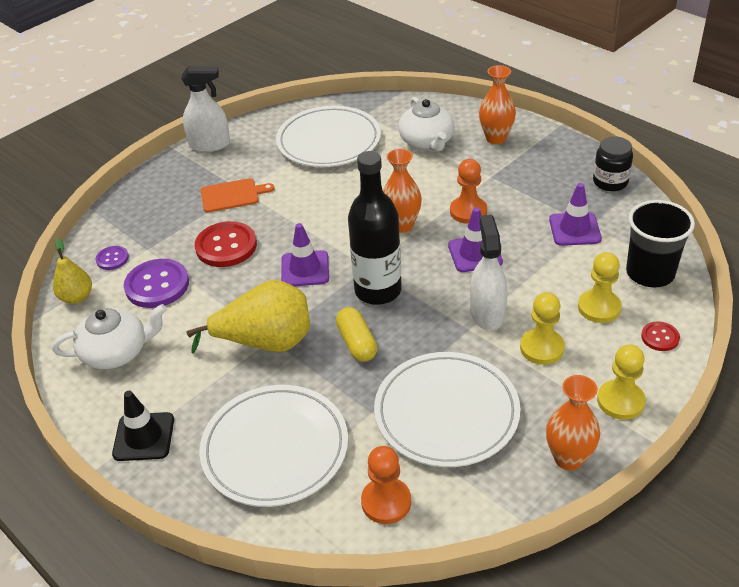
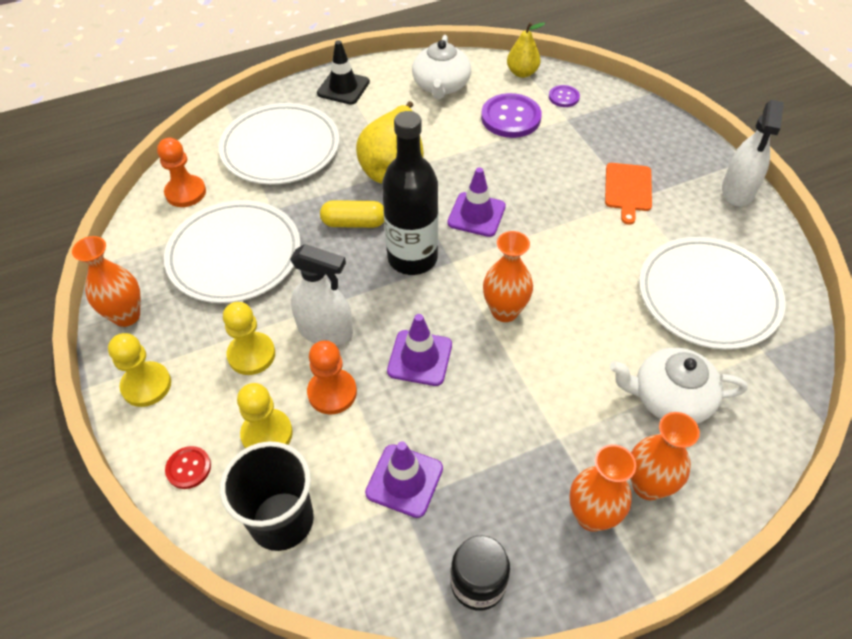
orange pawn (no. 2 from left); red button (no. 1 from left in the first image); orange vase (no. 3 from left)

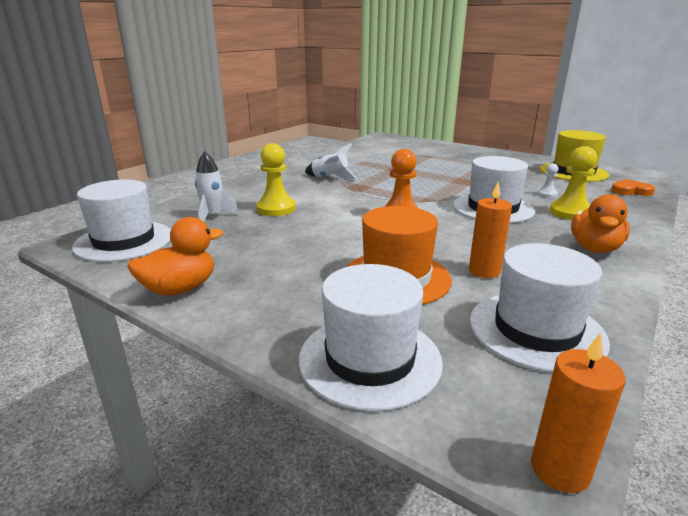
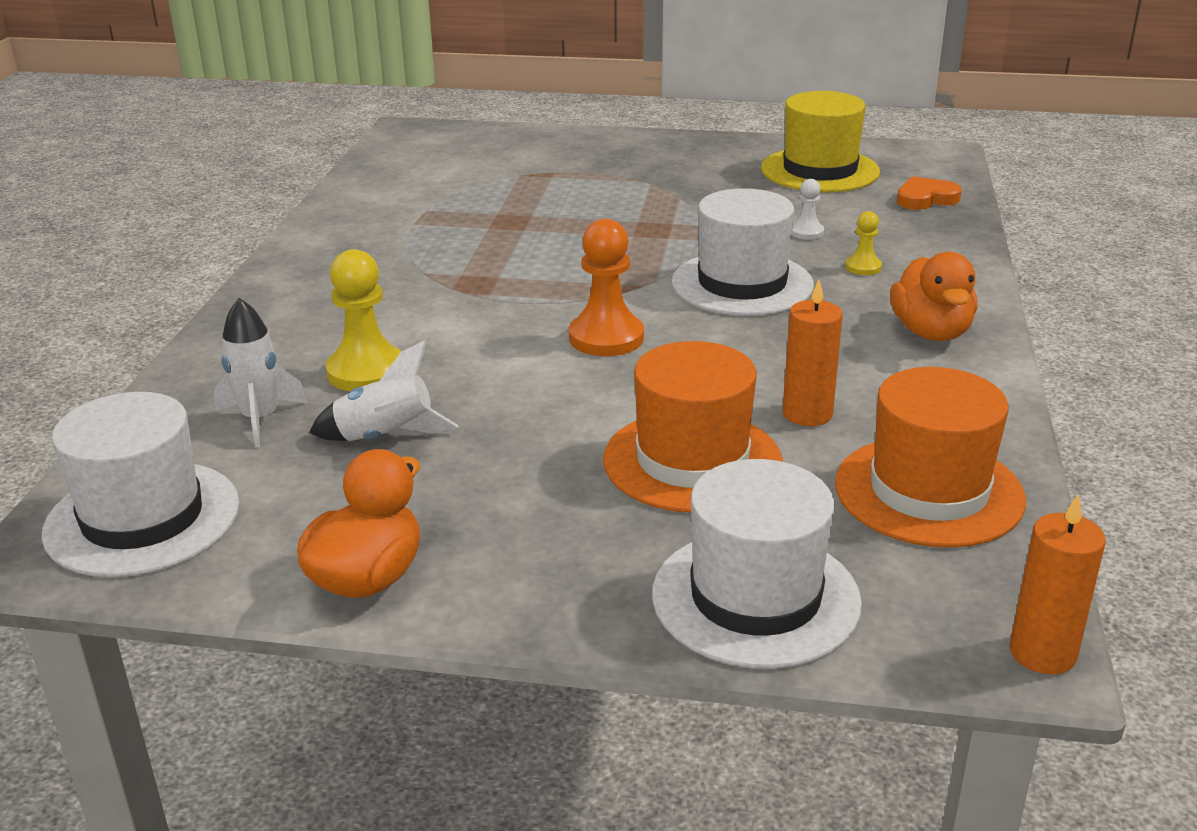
white rocket (no. 2 from left); yellow pawn (no. 2 from left); orange hat (no. 2 from left)

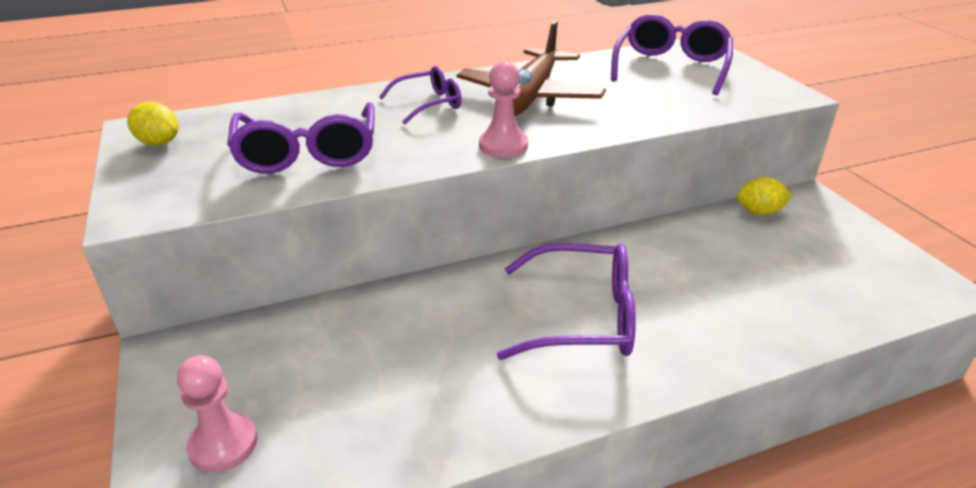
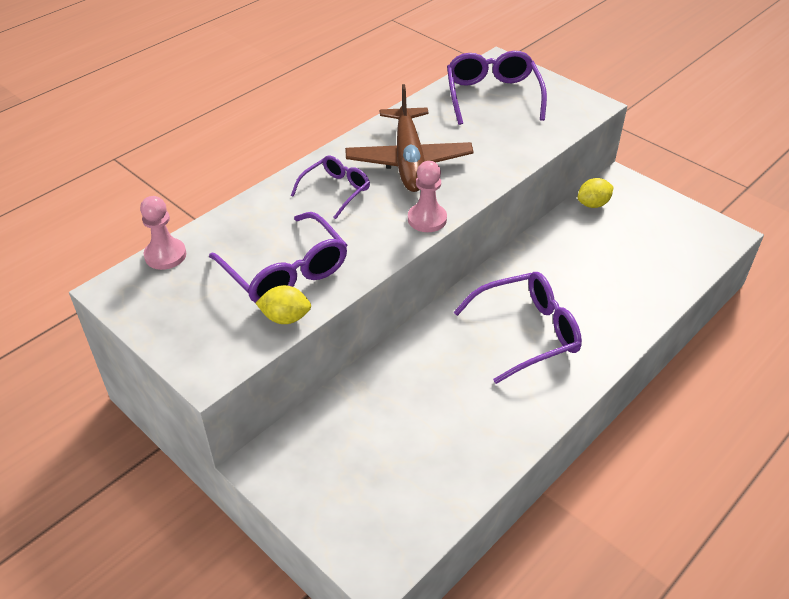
yellow lemon (no. 1 from left); pink pawn (no. 1 from left)

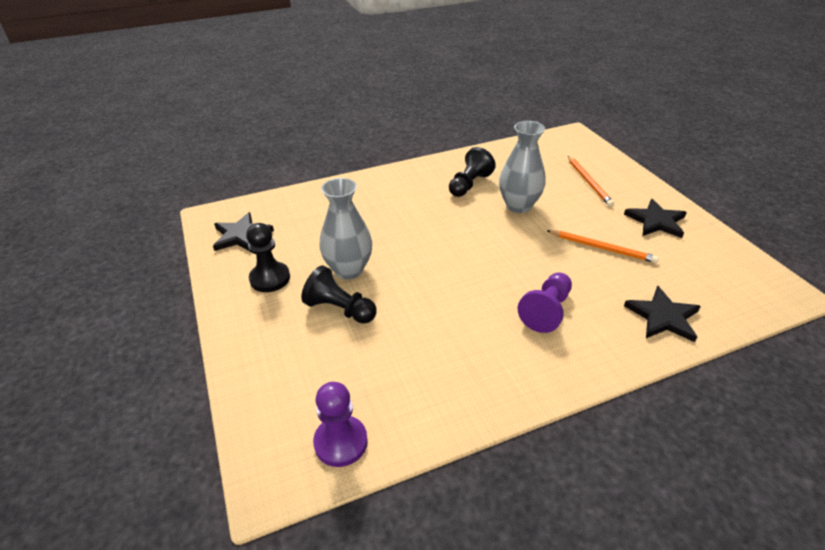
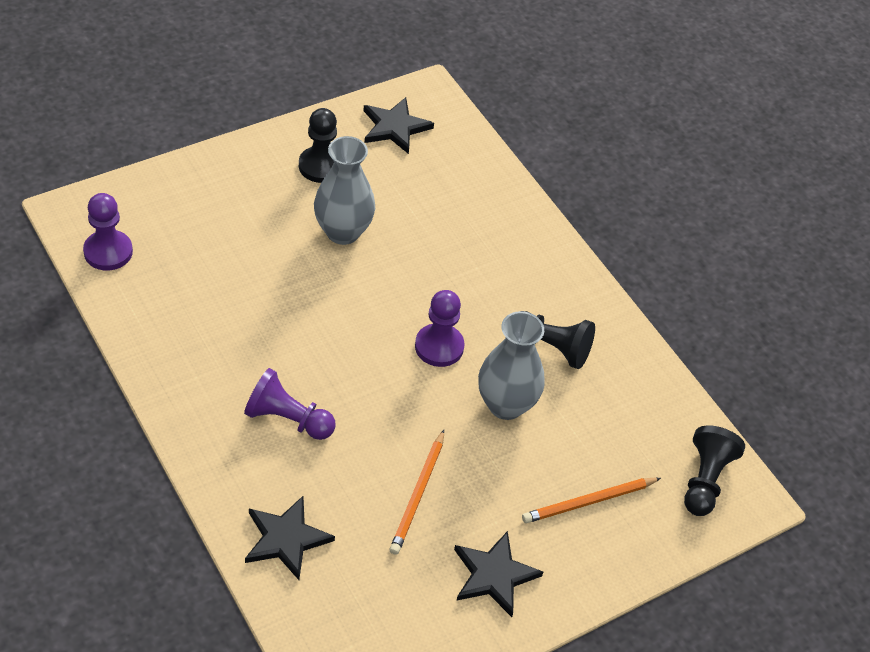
black pawn (no. 3 from left); purple pawn (no. 3 from left)

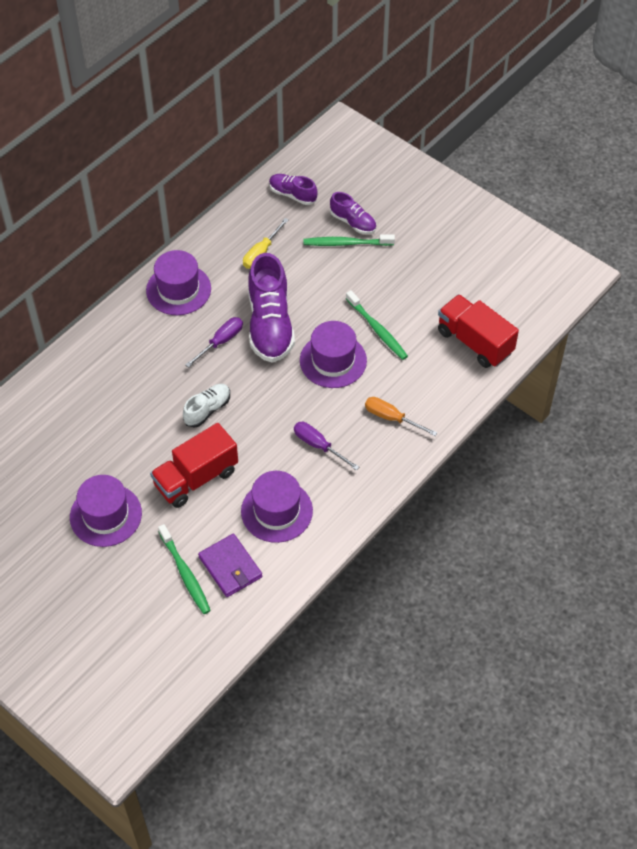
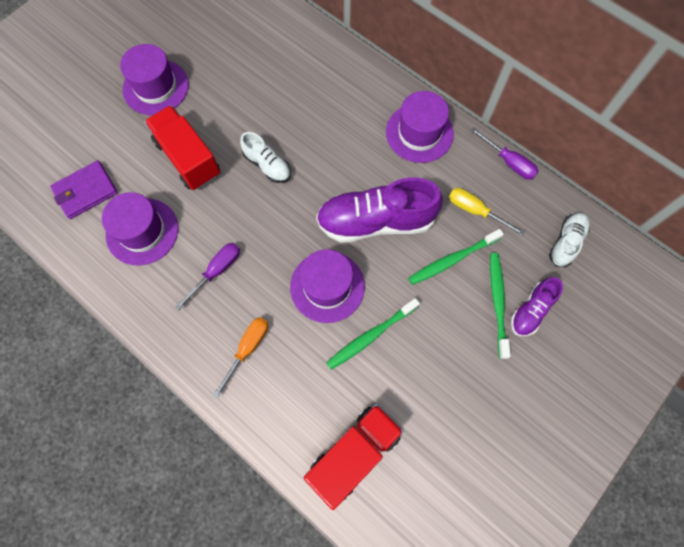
white shoe (no. 2 from left); purple screwdriver (no. 2 from left); green toothbrush (no. 2 from left)

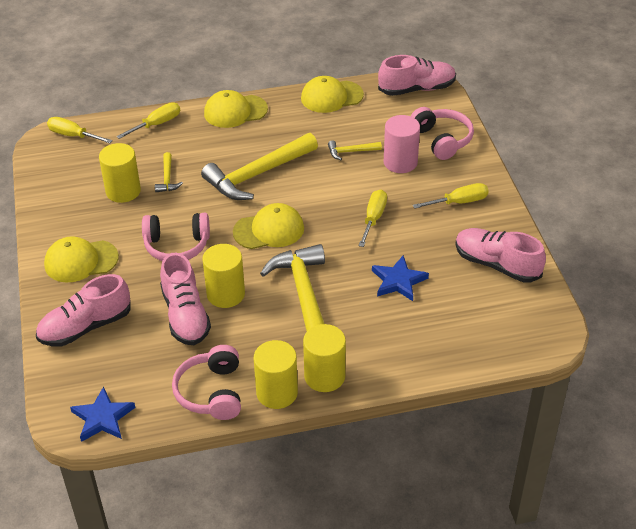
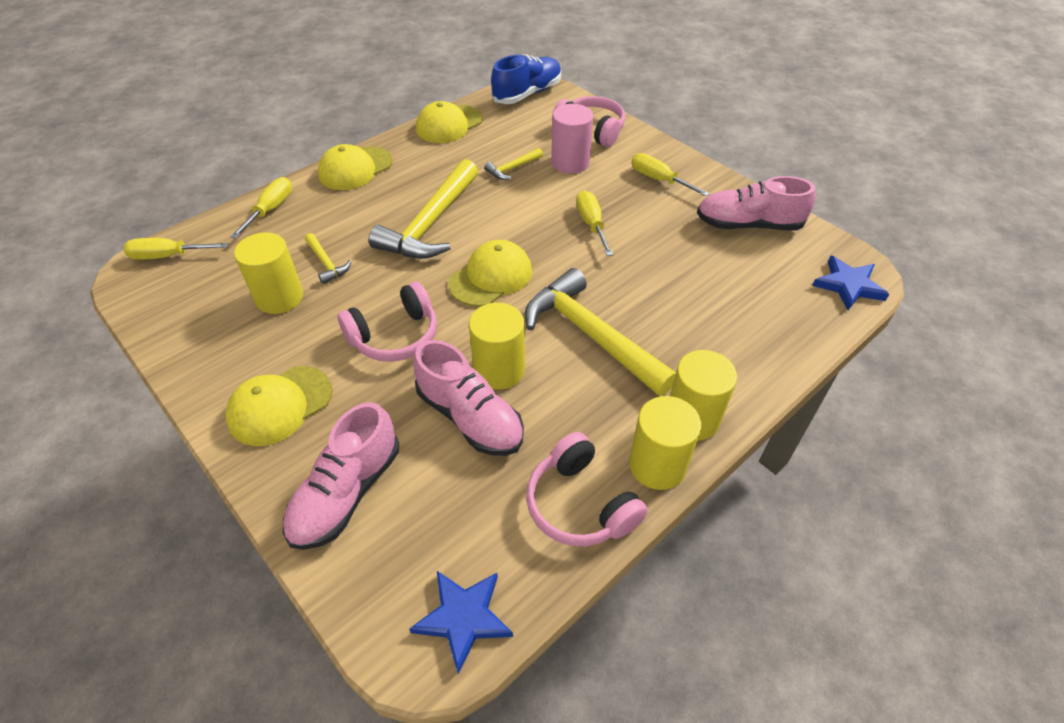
blue shoe; yellow screwdriver (no. 4 from left); blue star (no. 2 from left)

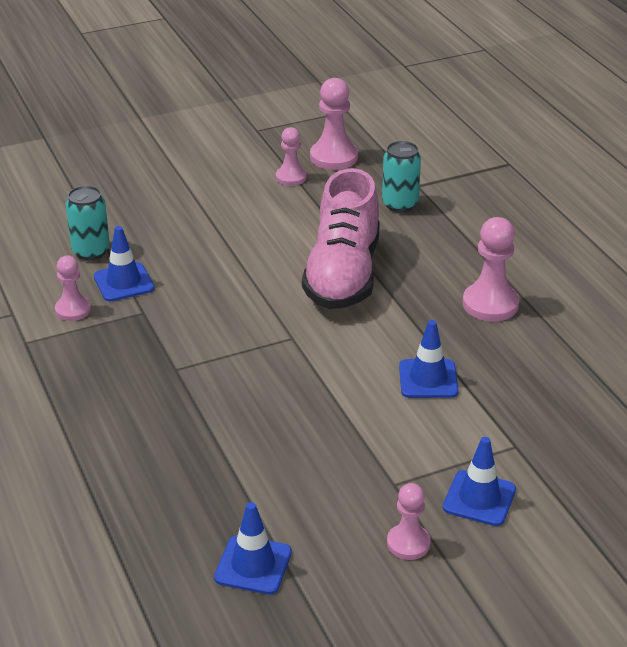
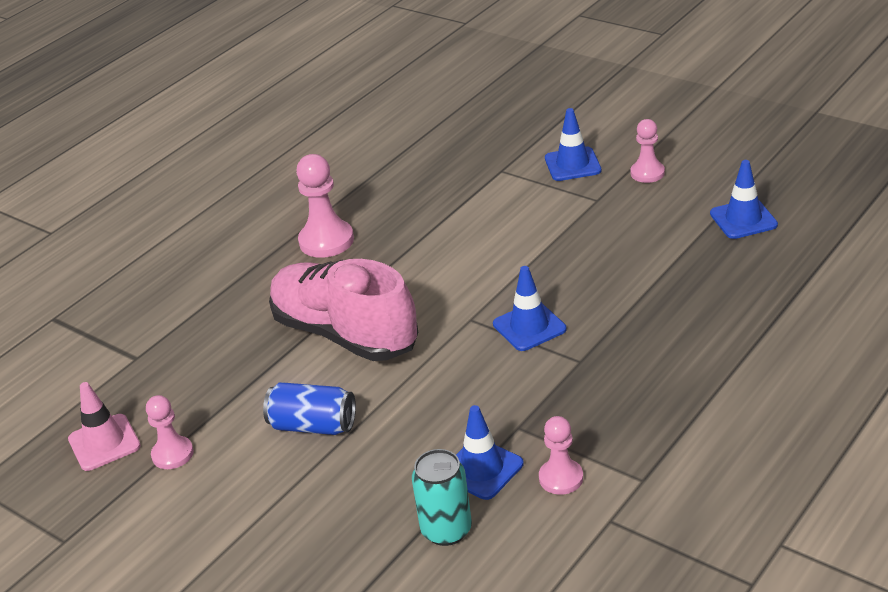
pink traffic cone; turquoise can (no. 2 from left in the first image); pink shoe; blue traffic cone (no. 2 from left); blue can

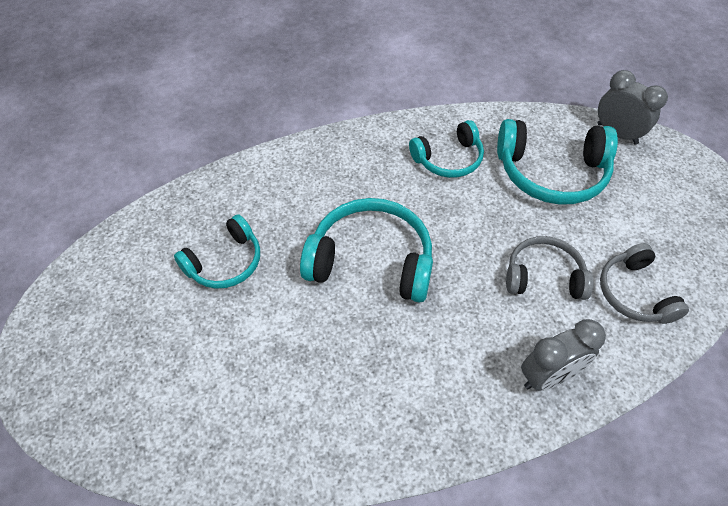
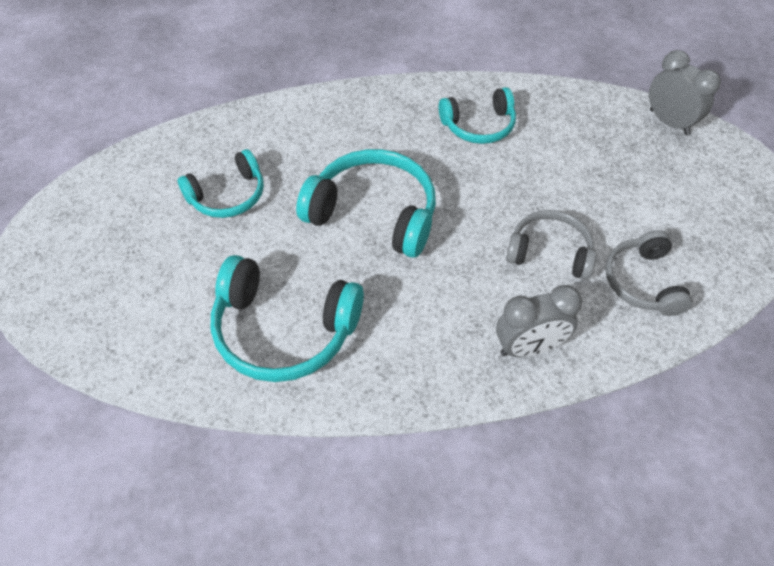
turquoise headphones (no. 2 from left)

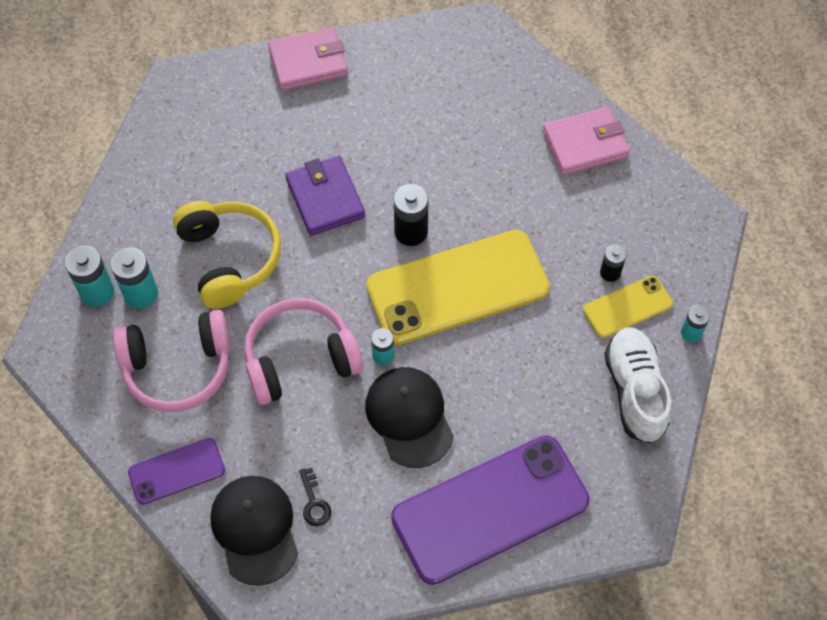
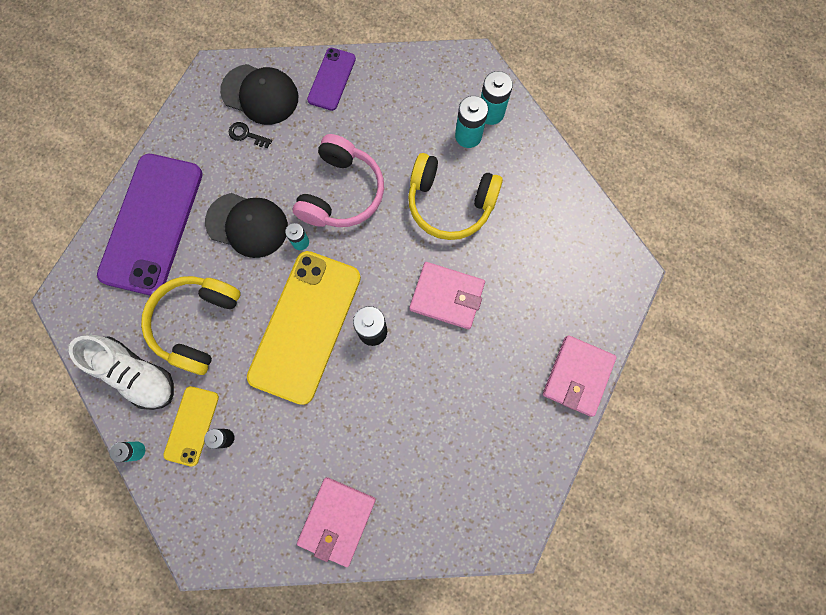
pink wallet (no. 2 from left); pink headphones (no. 1 from left in the first image); yellow headphones (no. 1 from left)

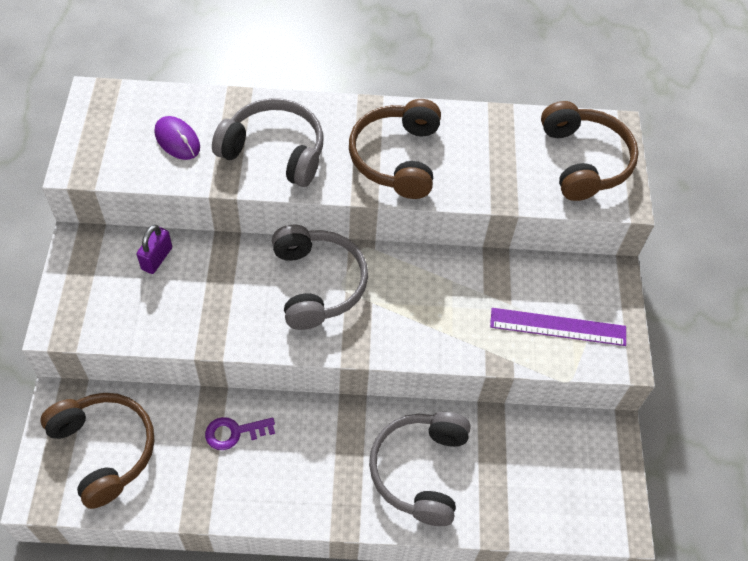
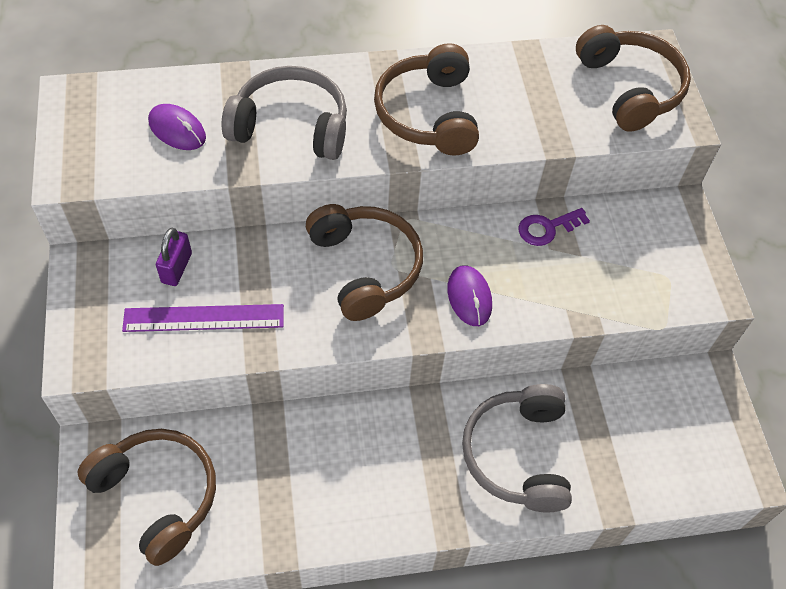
brown headphones (no. 2 from left); purple ruler; purple key; purple mouse (no. 2 from left)

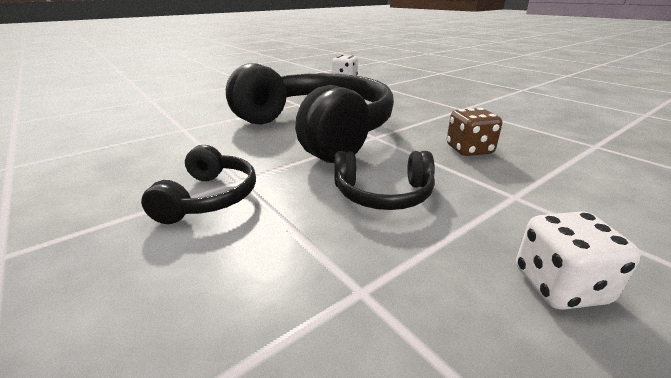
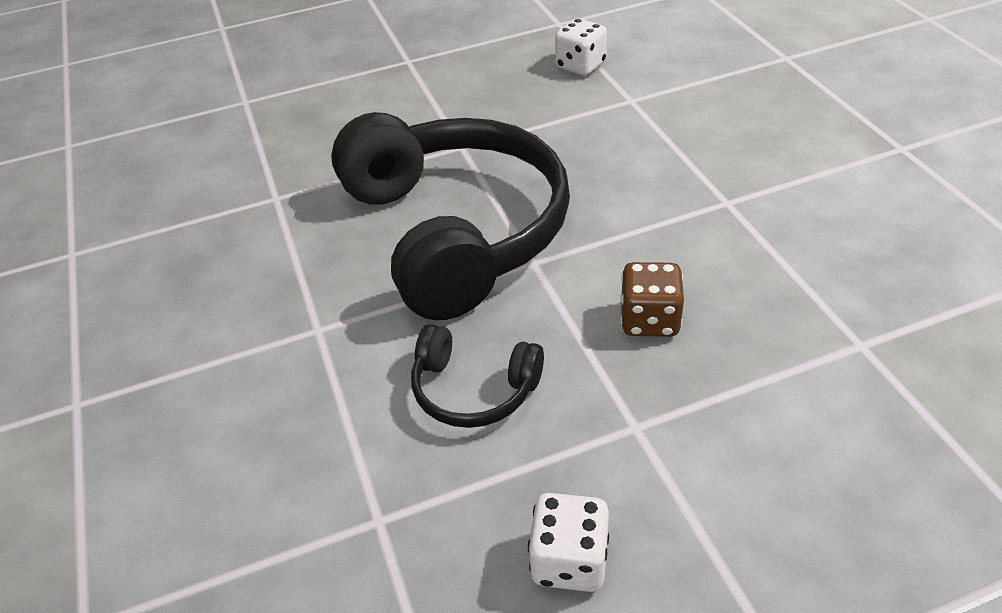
black headphones (no. 1 from left in the first image)

